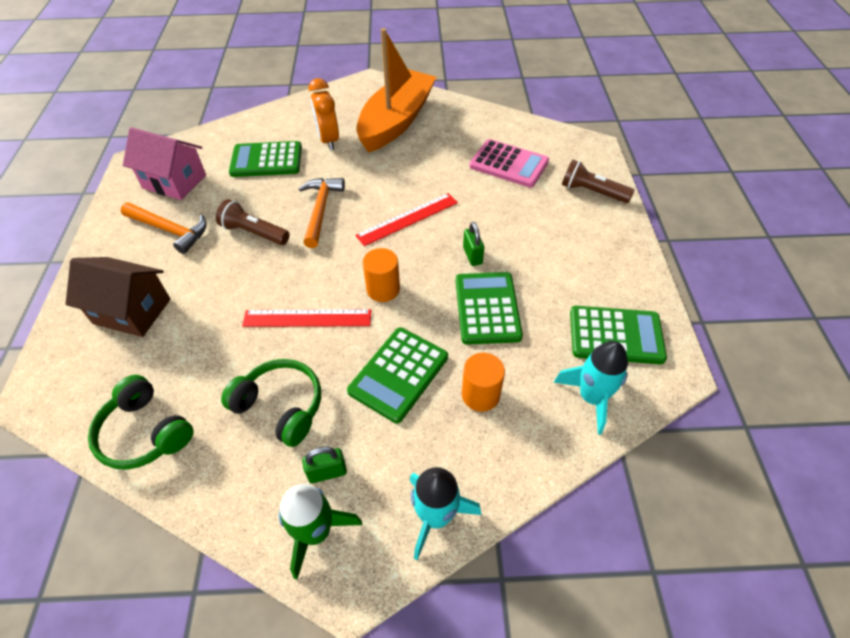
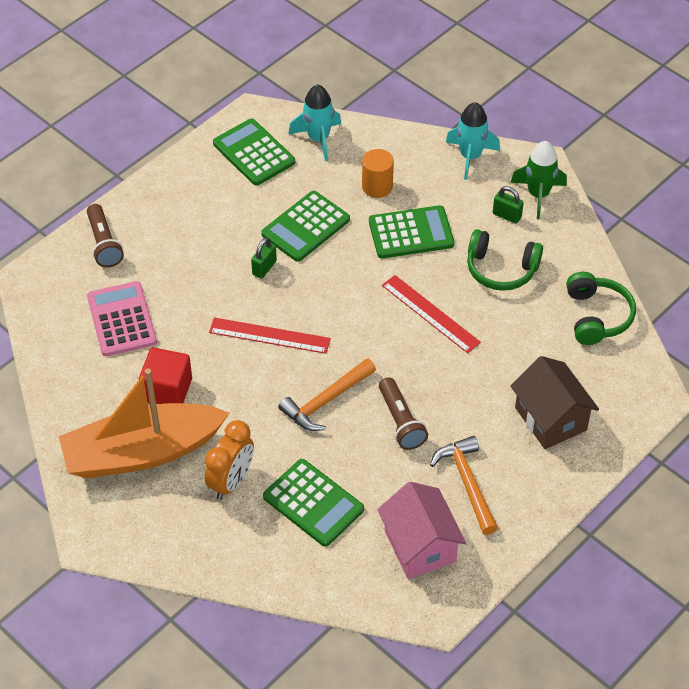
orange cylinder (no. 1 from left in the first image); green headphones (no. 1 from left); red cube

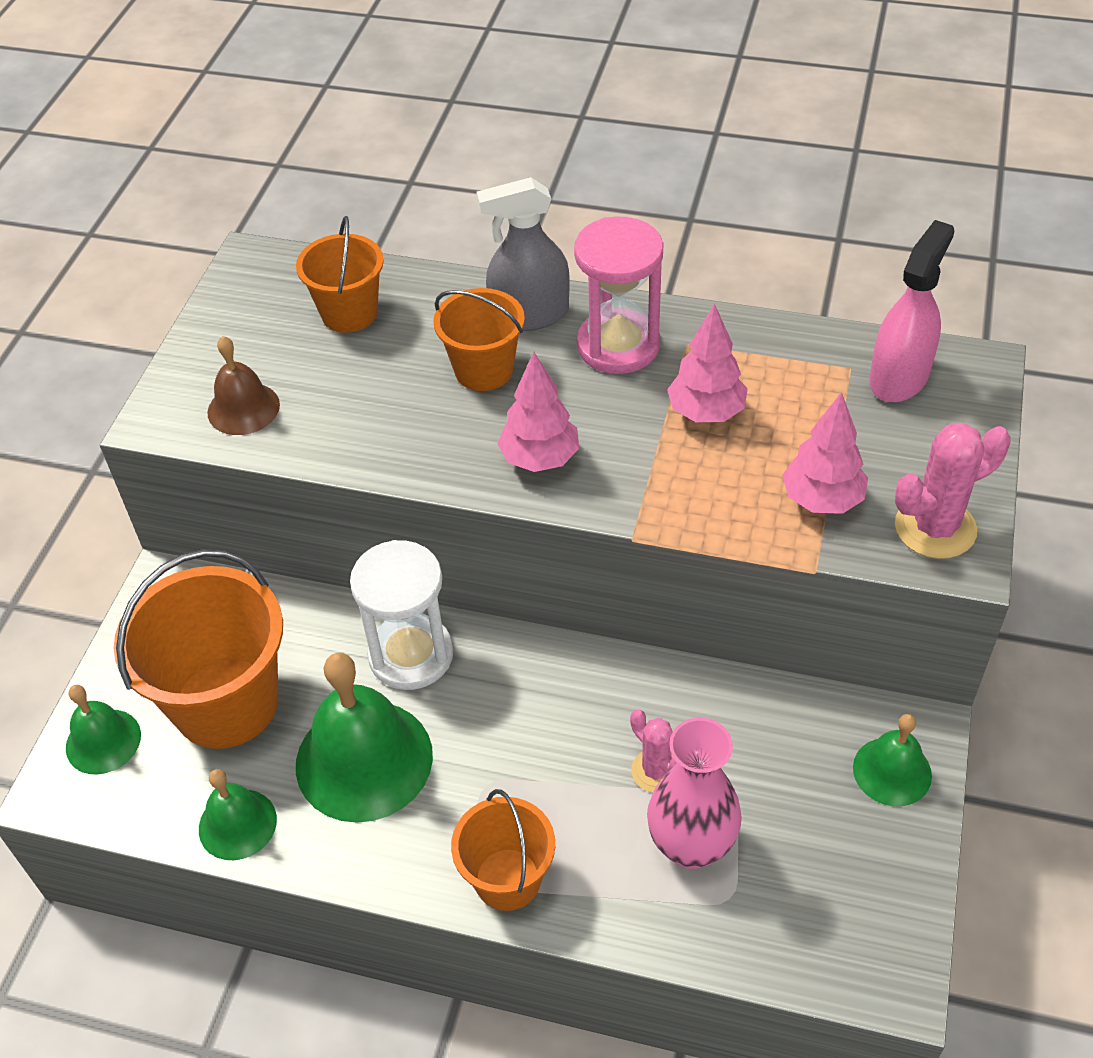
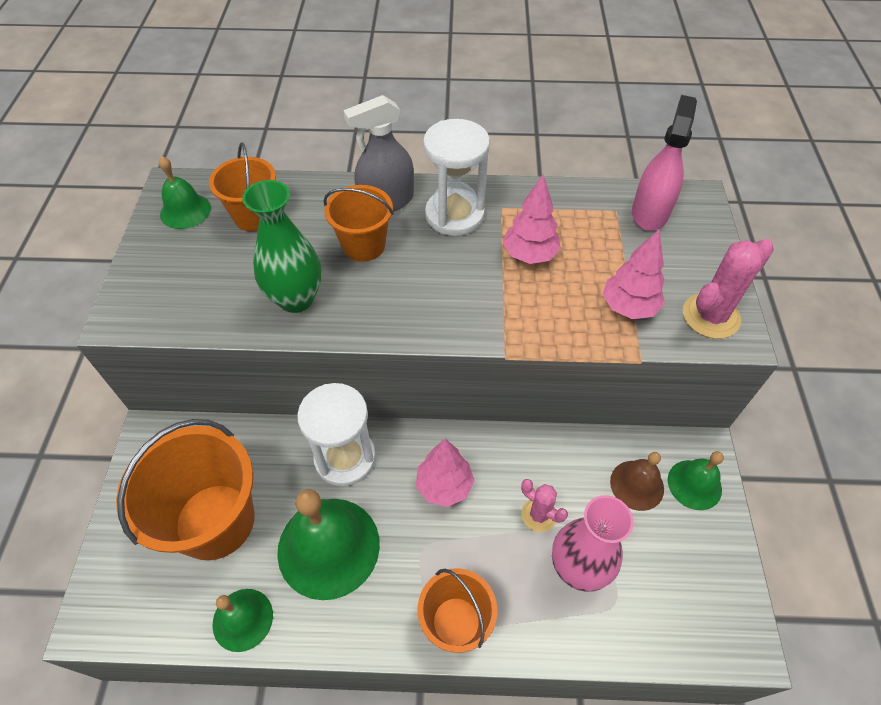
white hourglass (no. 2 from left); brown bell; pink tree (no. 1 from left); green bell (no. 1 from left); green vase

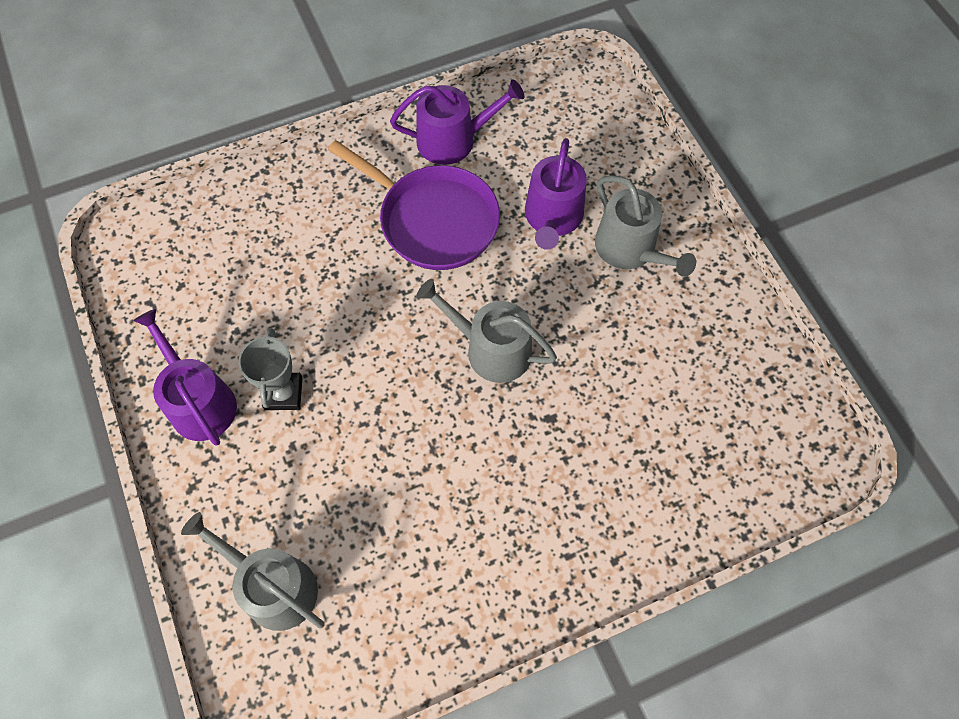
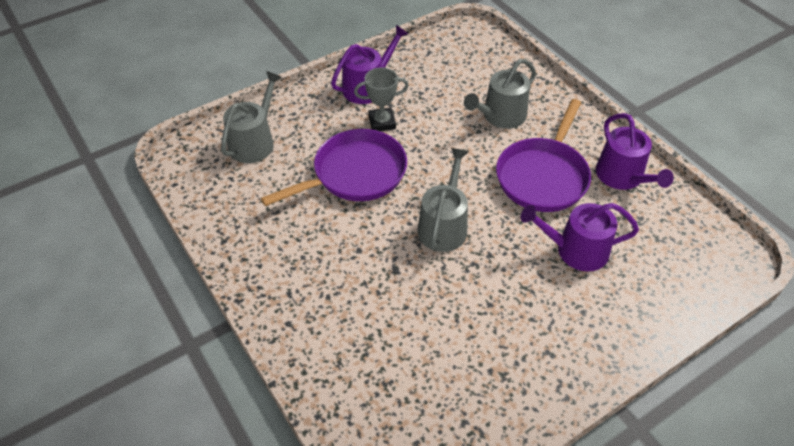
grey watering can (no. 3 from left); purple pan (no. 1 from left)

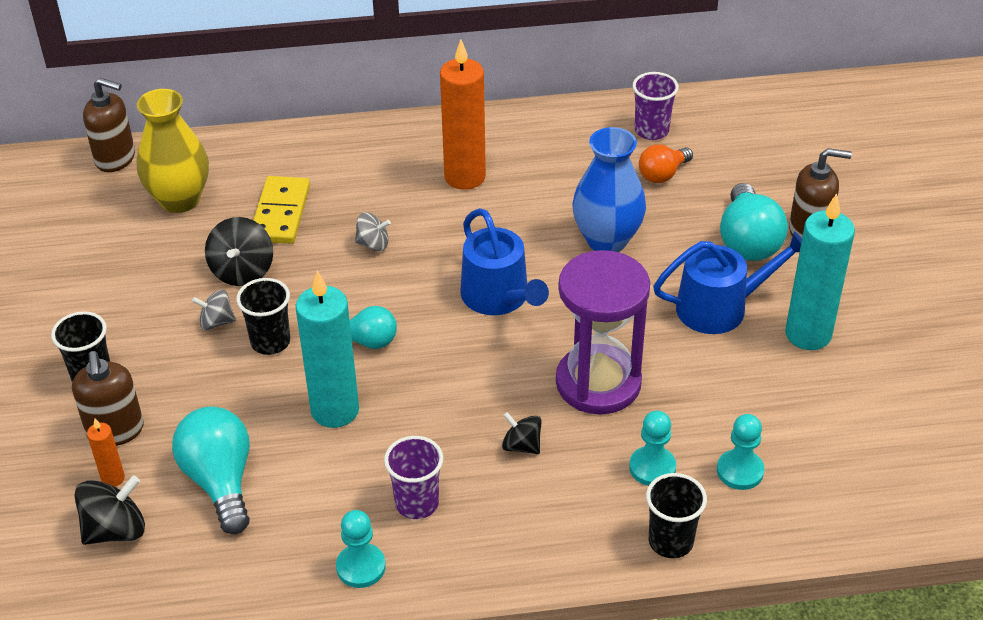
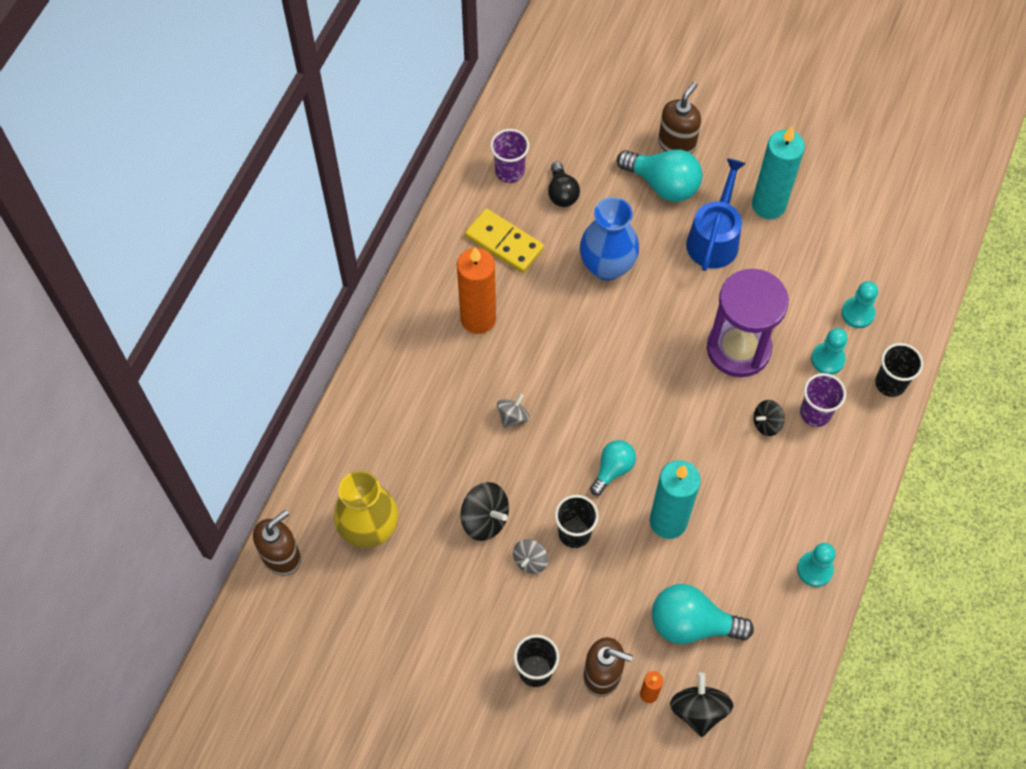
black light bulb; yellow domino; blue watering can (no. 1 from left in the first image); purple cup (no. 2 from left)

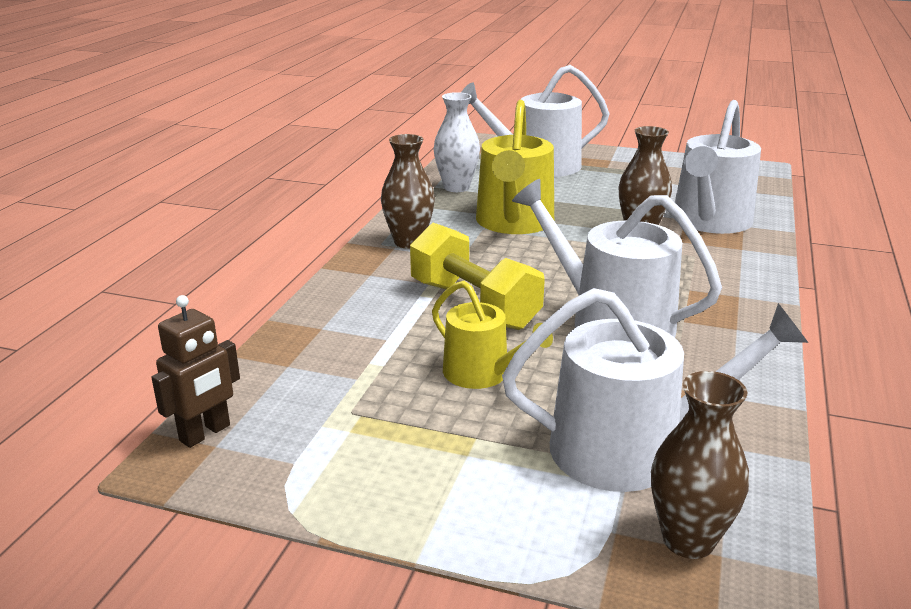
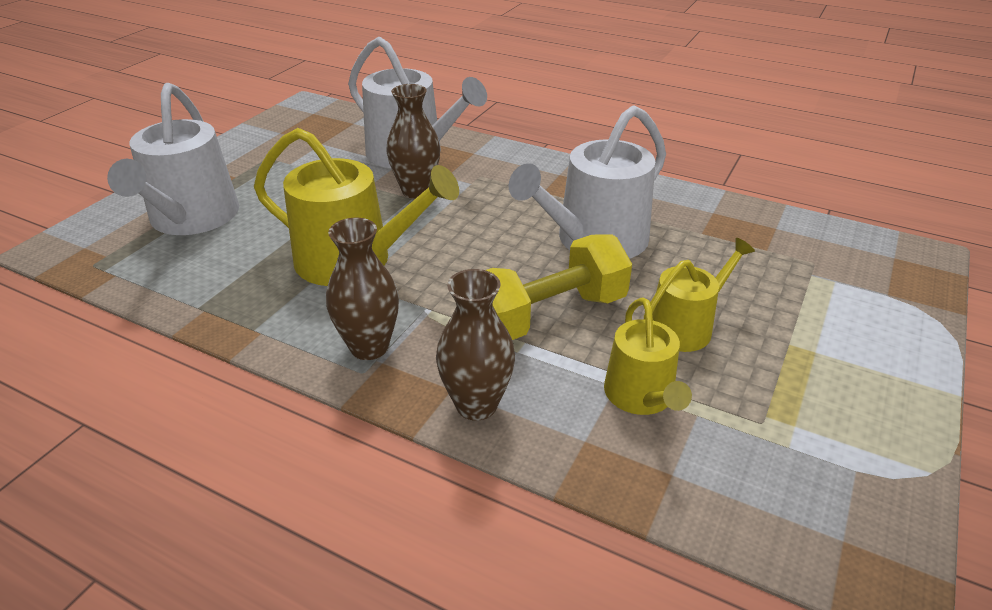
white vase; white watering can (no. 3 from left in the first image); brown robot; brown vase (no. 3 from left); yellow watering can (no. 2 from left)

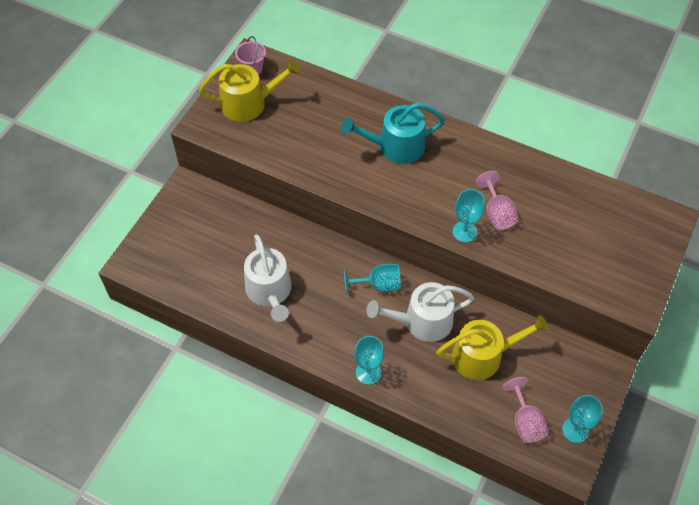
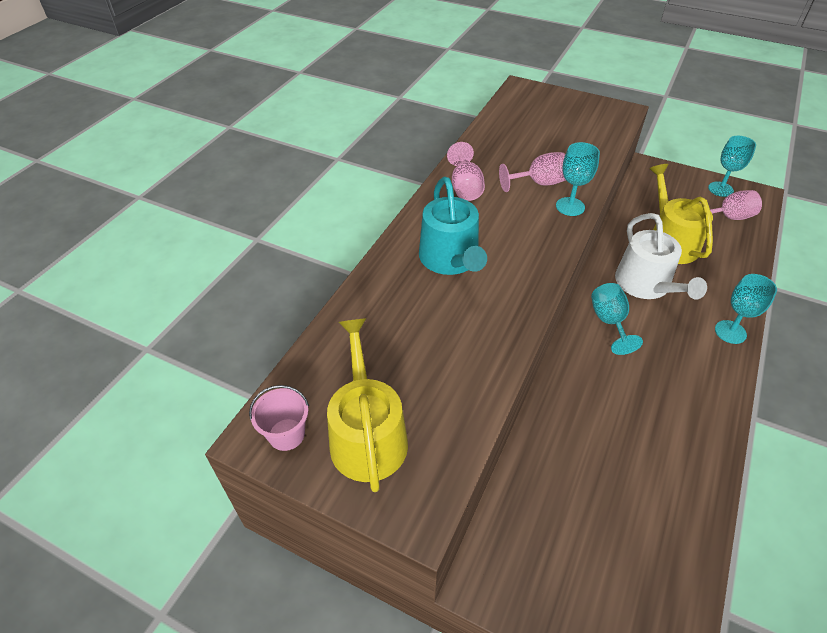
white watering can (no. 1 from left in the first image); pink goblet (no. 1 from left)

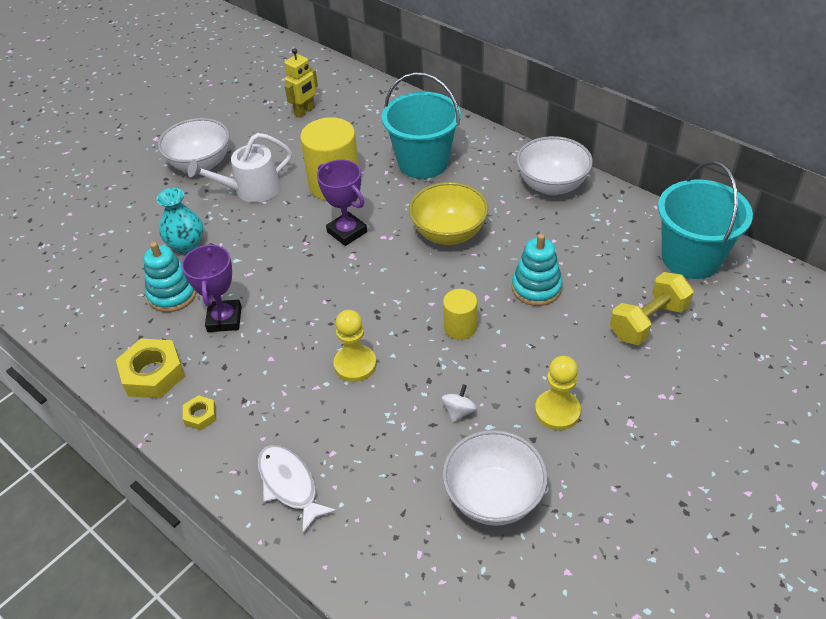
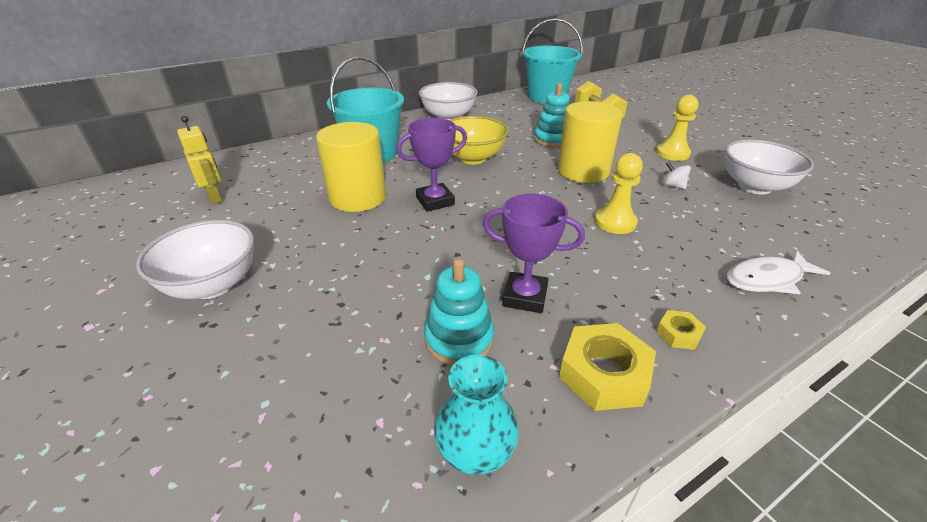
white watering can; turquoise vase; yellow cylinder (no. 2 from left)

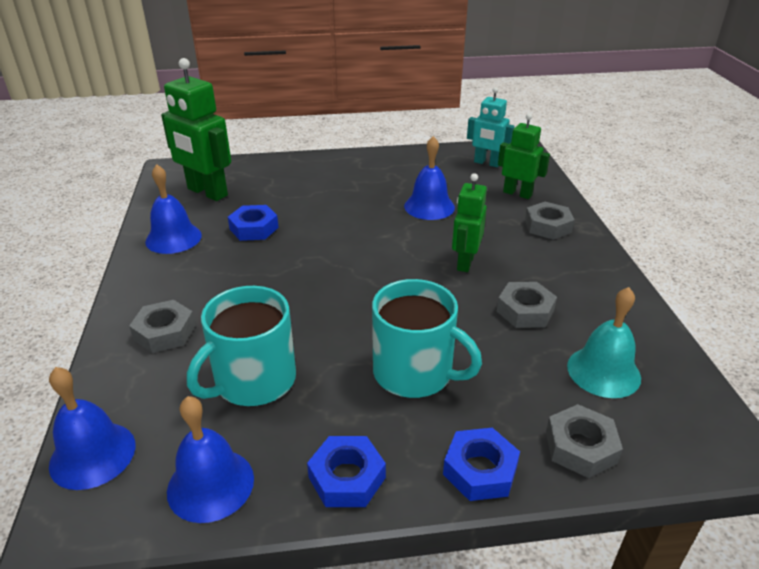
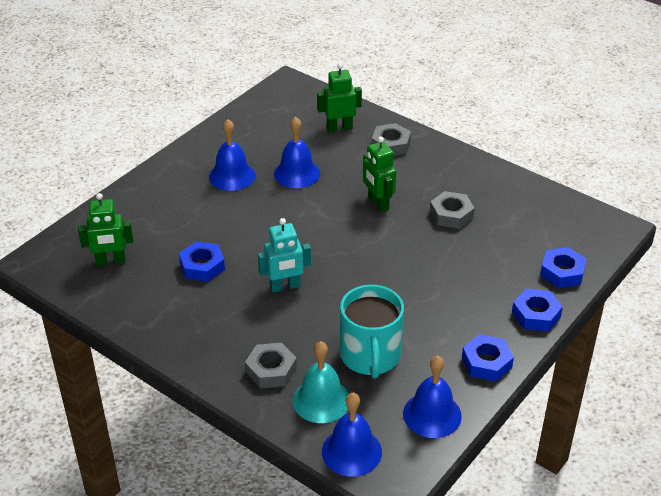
green robot (no. 1 from left); turquoise robot; blue bell (no. 1 from left); turquoise mug (no. 2 from left in the first image); turquoise bell; blue nut (no. 4 from left)

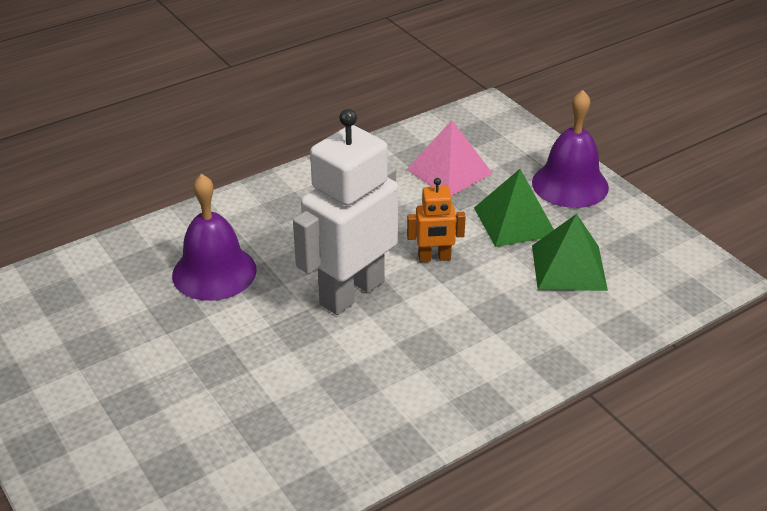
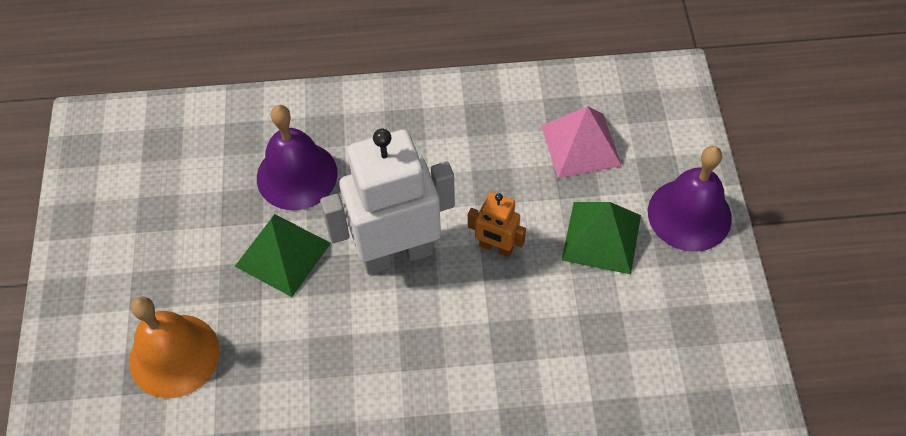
green pyramid (no. 1 from left); orange bell

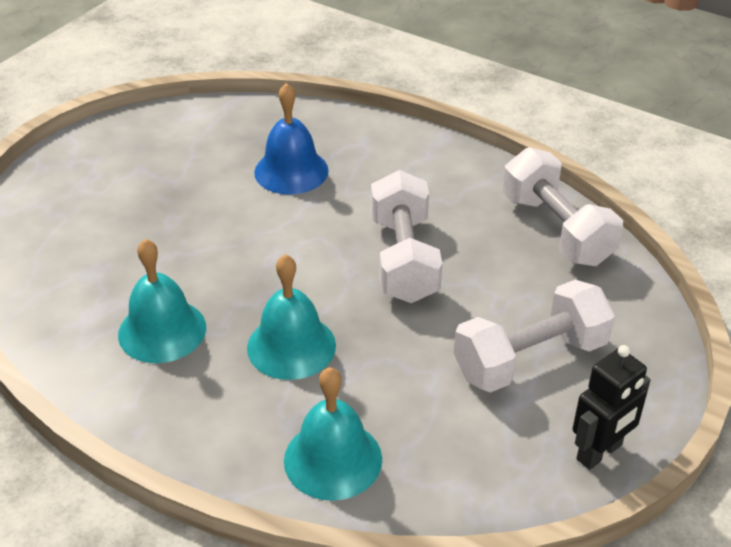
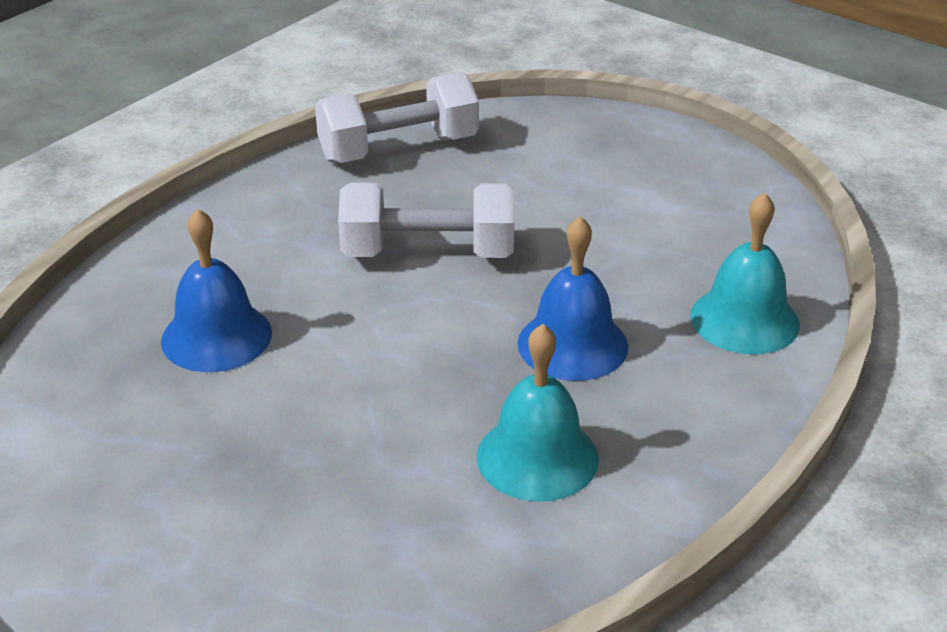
blue bell (no. 2 from left); white dumbbell (no. 2 from left in the first image); black robot

